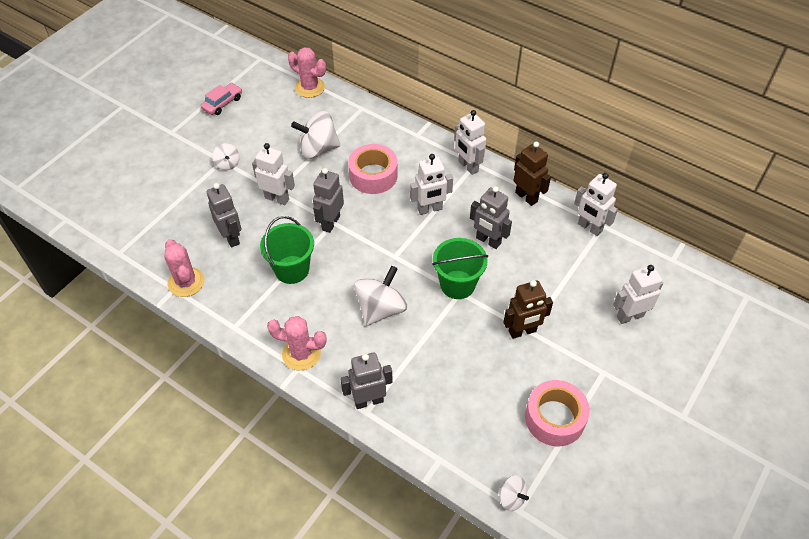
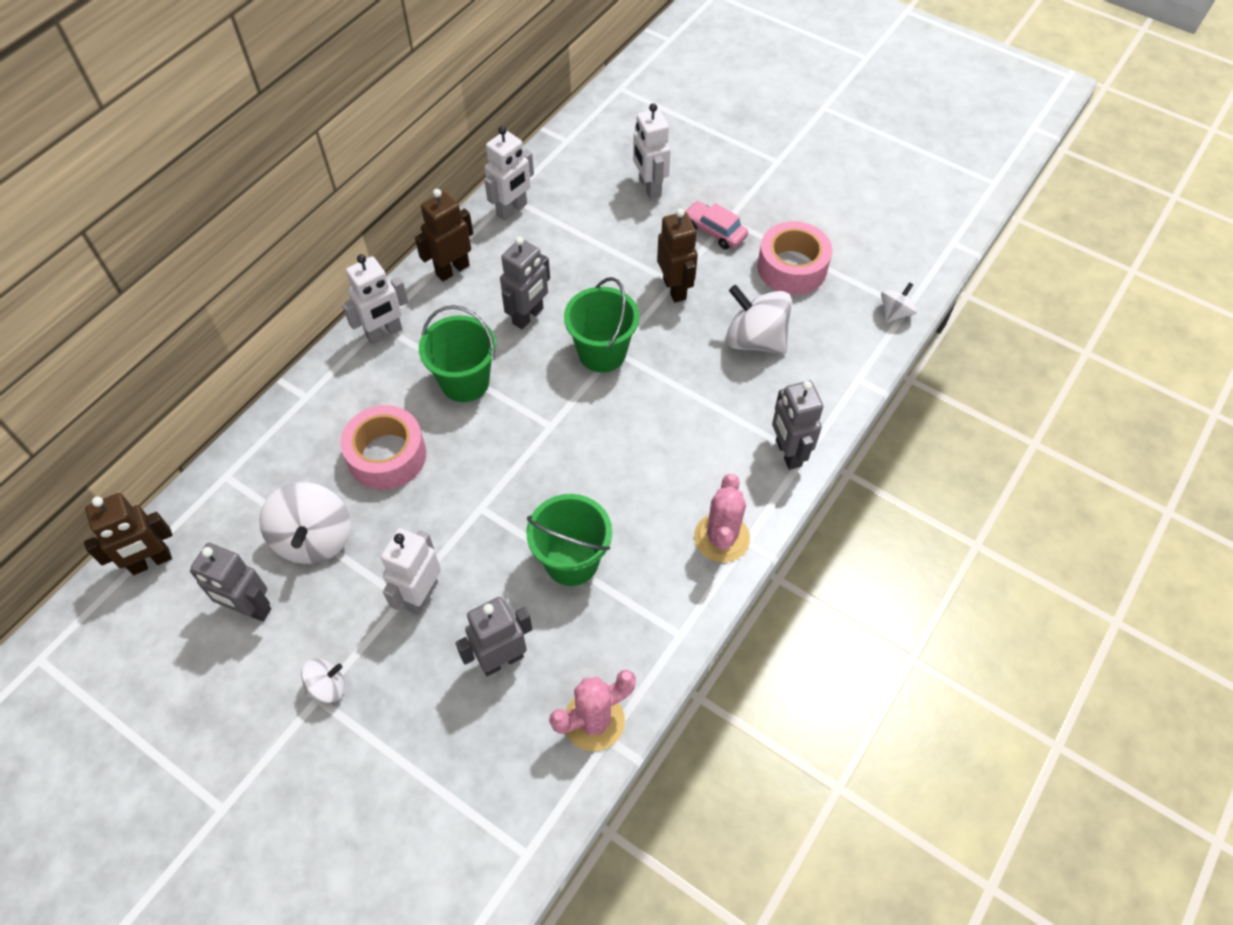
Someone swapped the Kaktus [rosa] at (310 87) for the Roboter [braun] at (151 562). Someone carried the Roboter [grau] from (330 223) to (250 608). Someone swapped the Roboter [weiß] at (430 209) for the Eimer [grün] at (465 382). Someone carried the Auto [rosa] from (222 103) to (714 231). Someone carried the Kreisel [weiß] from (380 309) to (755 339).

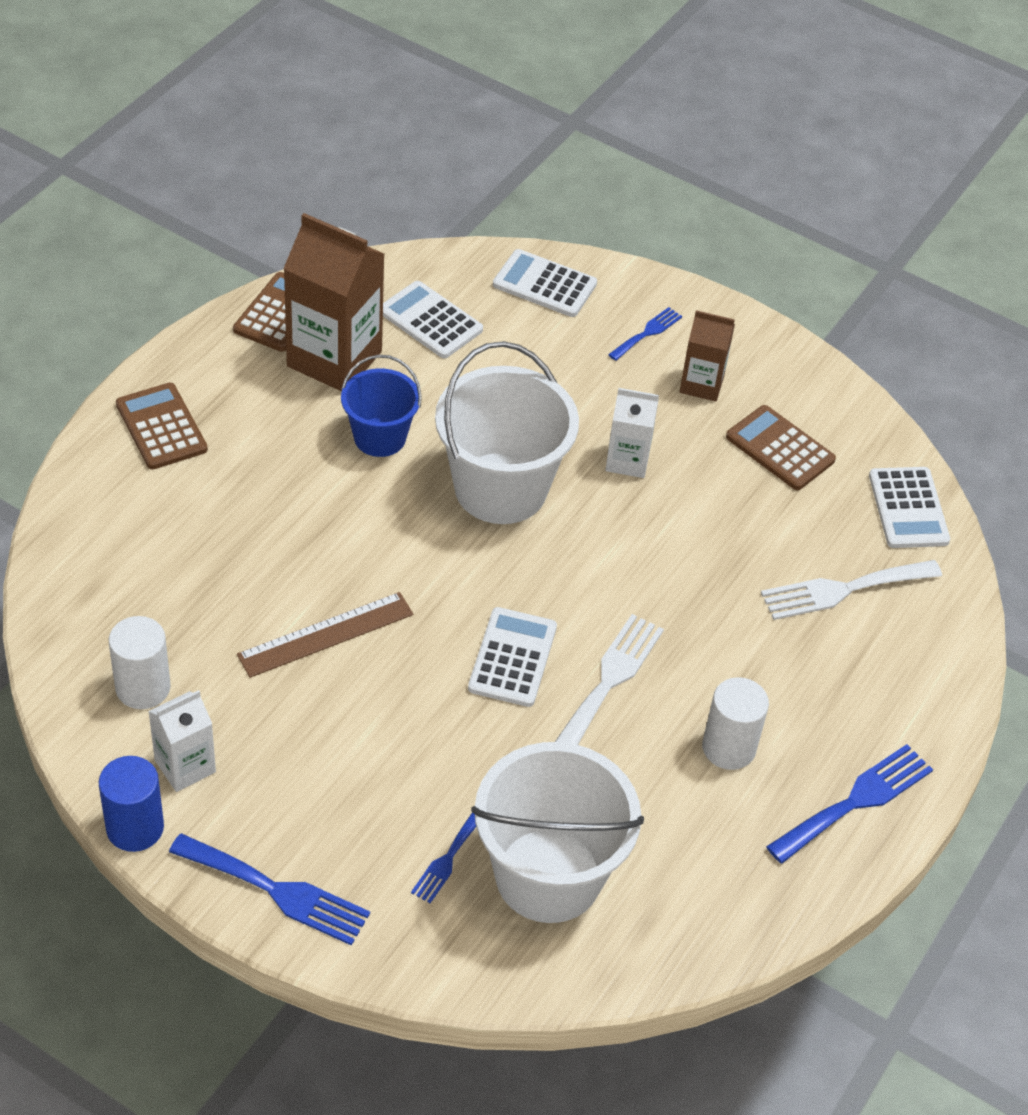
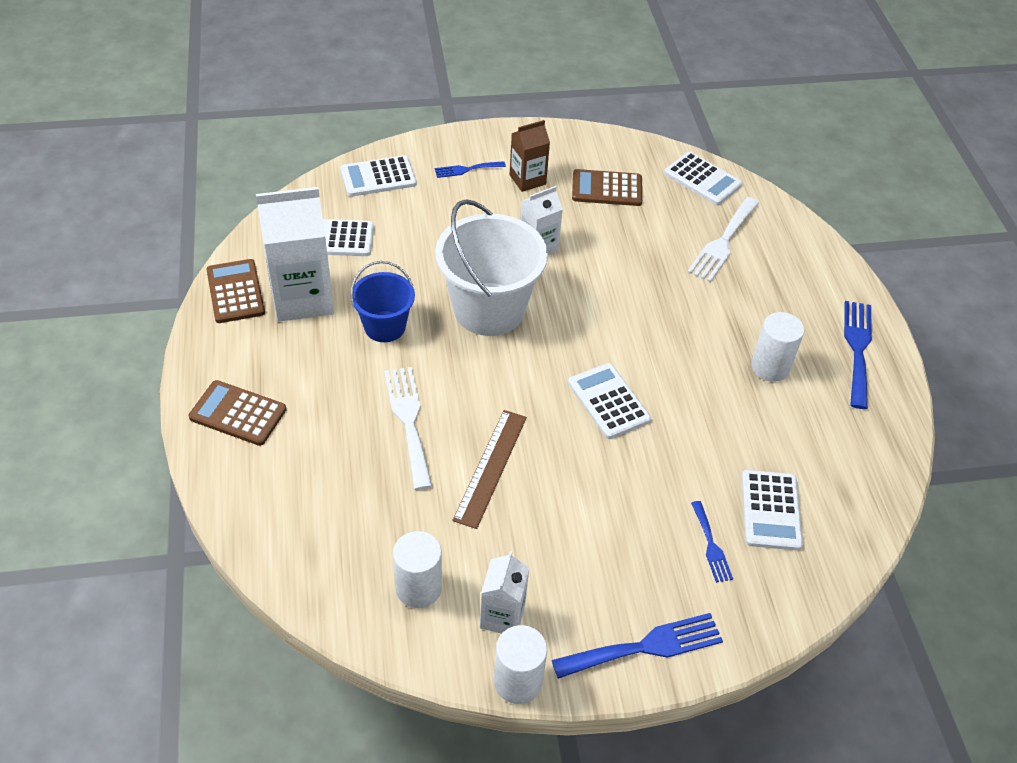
Someone repainted the Getränkekarton [braun] at (334 359), which became the Getränkekarton [weiß] at (302 298). Someone carried the Gabel [weiß] from (608 681) to (408 421). Someone rotated the Gabel [blau] at (647 333) by 105 degrees counterclockwise. Someone repainted the Vollzylinder [blau] at (135 828), which became the Vollzylinder [weiß] at (518 681). Someone swapped the Eimer [weiß] at (548 875) for the Taschenrechner [weiß] at (770 510).

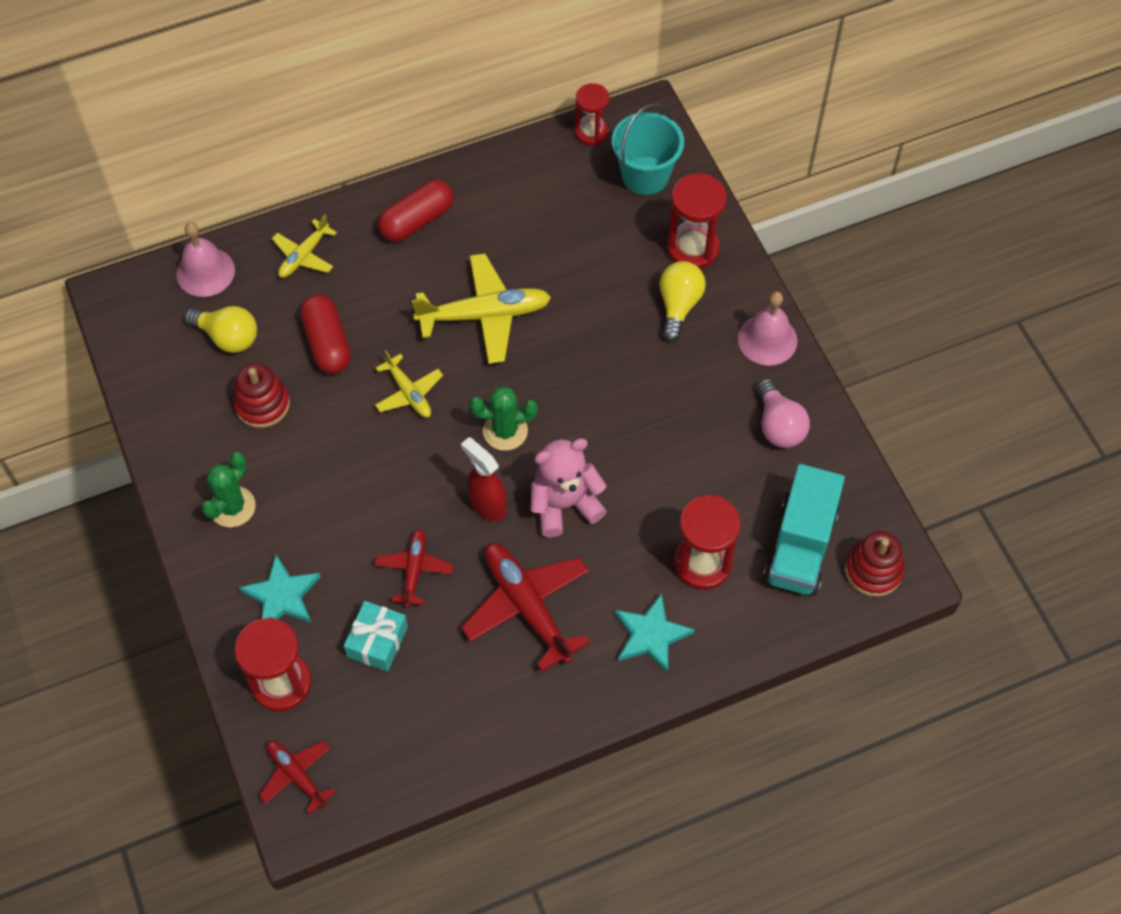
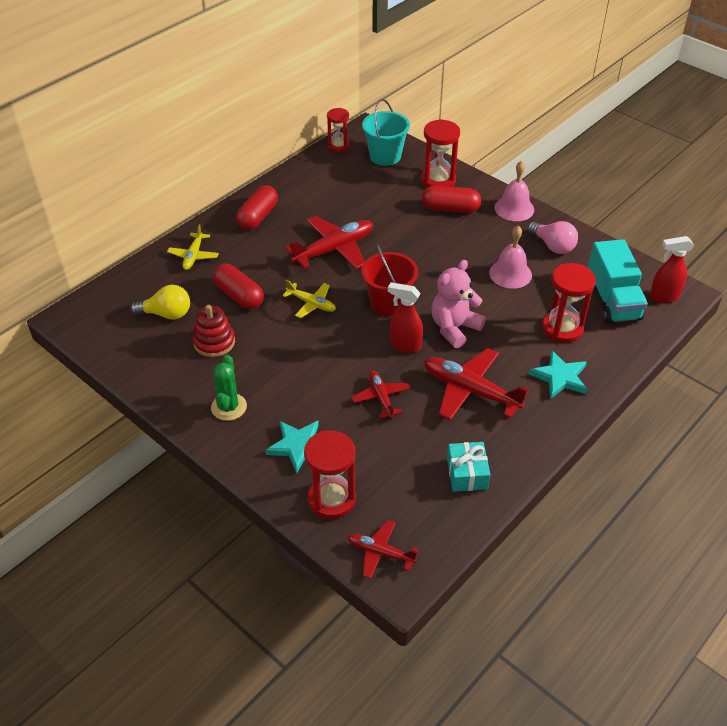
Someone repainted the Flugzeug [gelb] at (485 315), which became the Flugzeug [rot] at (334 249). Someone swapped the Kaktus [grün] at (505 431) for the Eimer [rot] at (388 303). Someone swapped the Glühbirne [gelb] at (679 305) for the Kapsel [rot] at (450 208). Someone carried the Geschenk [türkis] from (377 641) to (467 473). Someone carried the Glocke [rosa] from (205 272) to (510 274). Someone swapped the Stapelspielzeug [rot] at (873 570) for the Sprühflasche [rot] at (663 297).

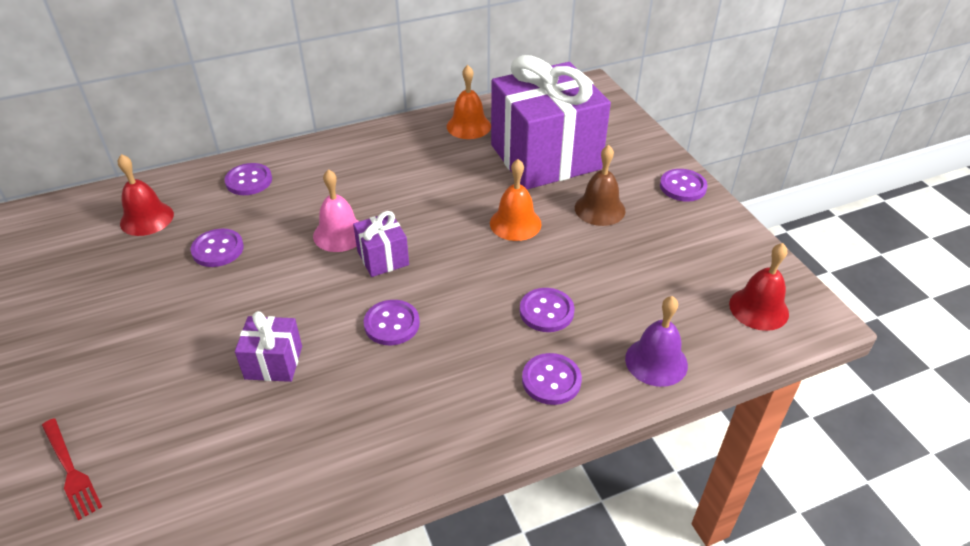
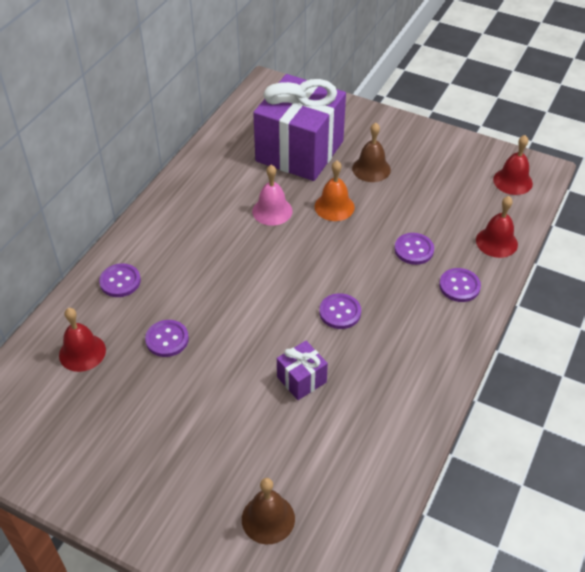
Someone swapped the Gabel [rot] at (71 471) for the Glocke [braun] at (268 518). Someone carried the Glocke [rosa] from (339 234) to (272 211). Someone repainted the Glocke [lila] at (656 361), which became the Glocke [rot] at (496 242). Someone took away the Geschenk [lila] at (383 258). Someone took away the Glocke [orange] at (468 126). Someone took away the Knopf [lila] at (682 187).

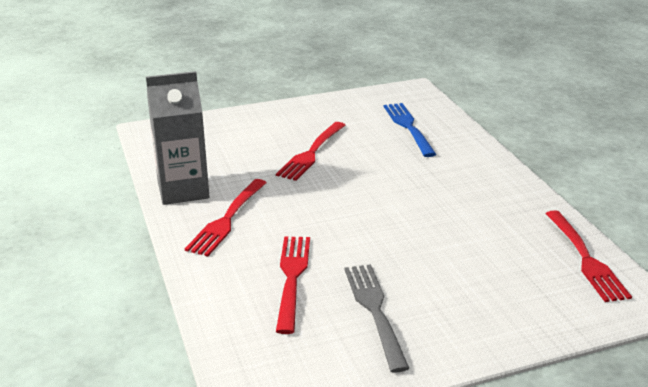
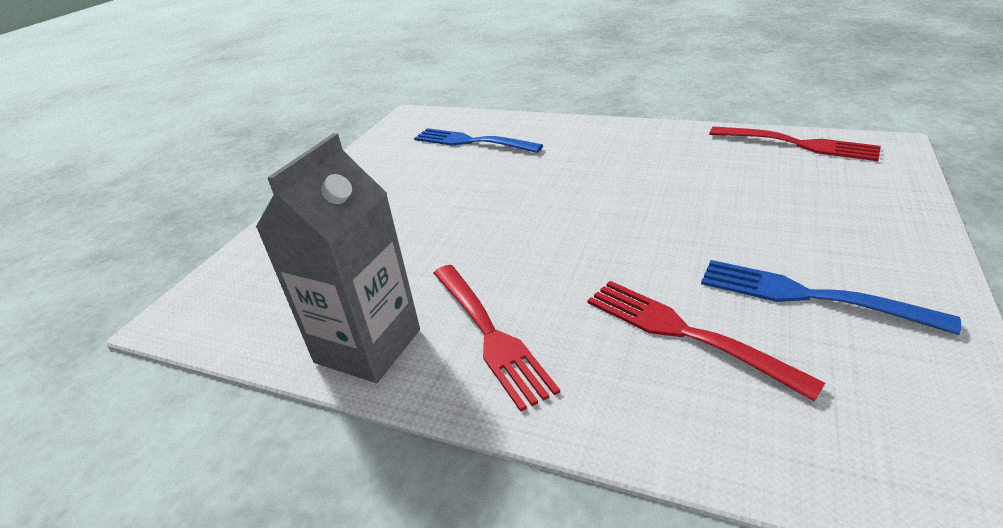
Someone repainted the Gabel [grau] at (375 311), which became the Gabel [blau] at (810 296). Someone took away the Gabel [rot] at (311 152).

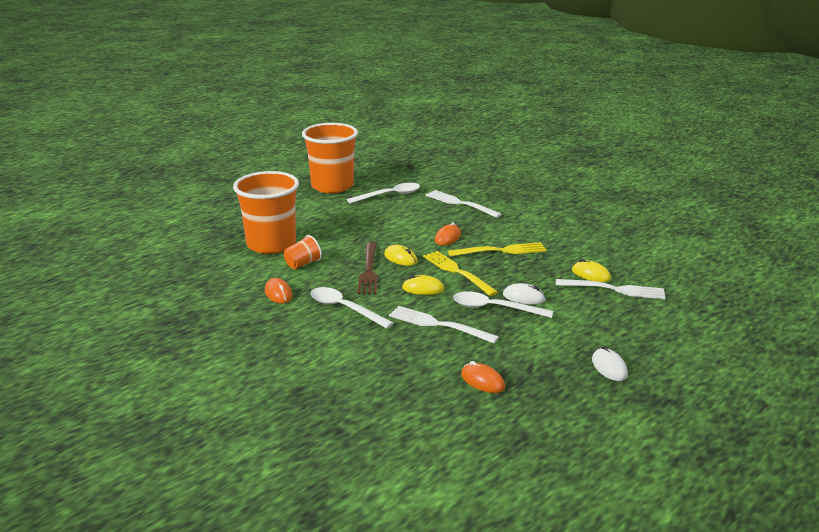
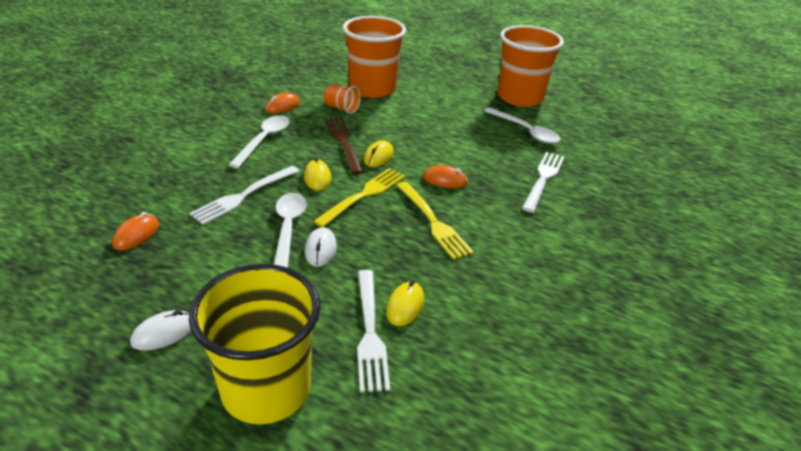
Someone rotated the Gabel [weiß] at (438 325) by 150 degrees counterclockwise. Someone put down the Becher [gelb] at (266 389). Someone rotated the Gabel [braun] at (369 270) by 90 degrees clockwise.

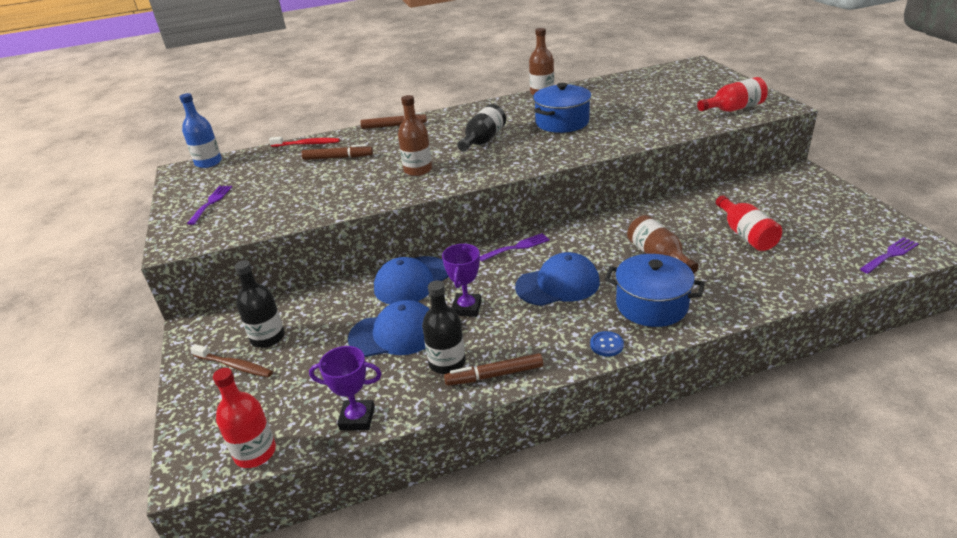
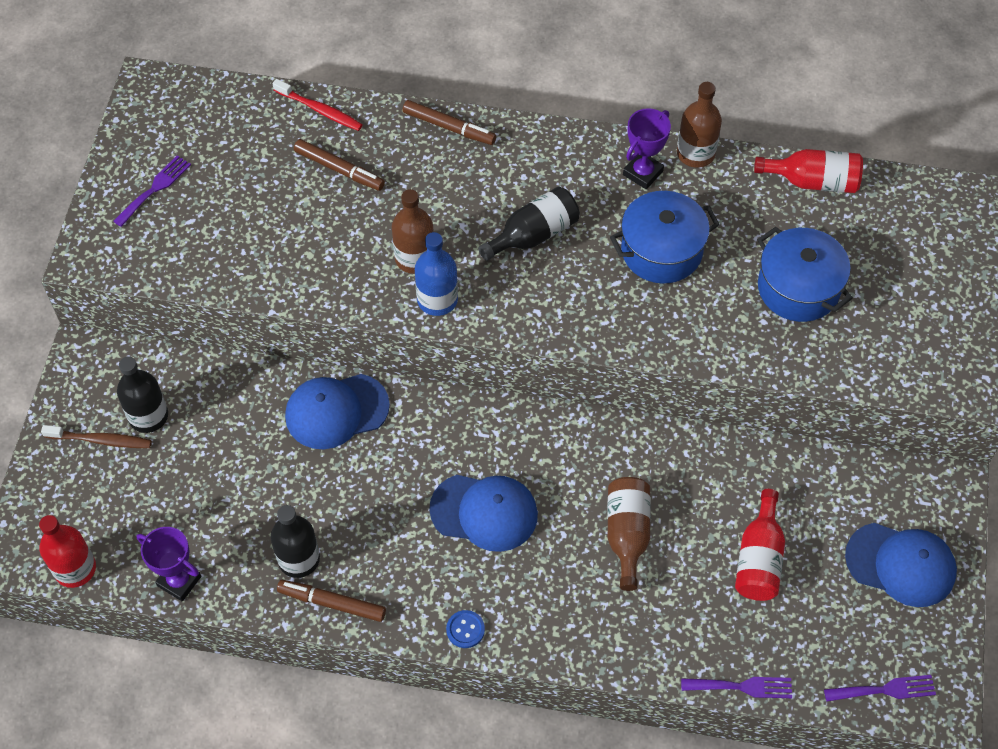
Someone rotated the Zahnbürste [braun] at (234 366) by 45 degrees counterclockwise. Someone carried the Flasche [blau] from (208 162) to (437 300). Someone carried the Pokal [lila] from (467 308) to (643 173). Someone carried the Gabel [lila] from (517 247) to (742 687). Someone carried the Flasche [rot] from (733 109) to (813 181). Someone carried the Kochtopf [blau] from (651 305) to (798 288). Someone carried the Kappe [blau] from (394 334) to (901 564).

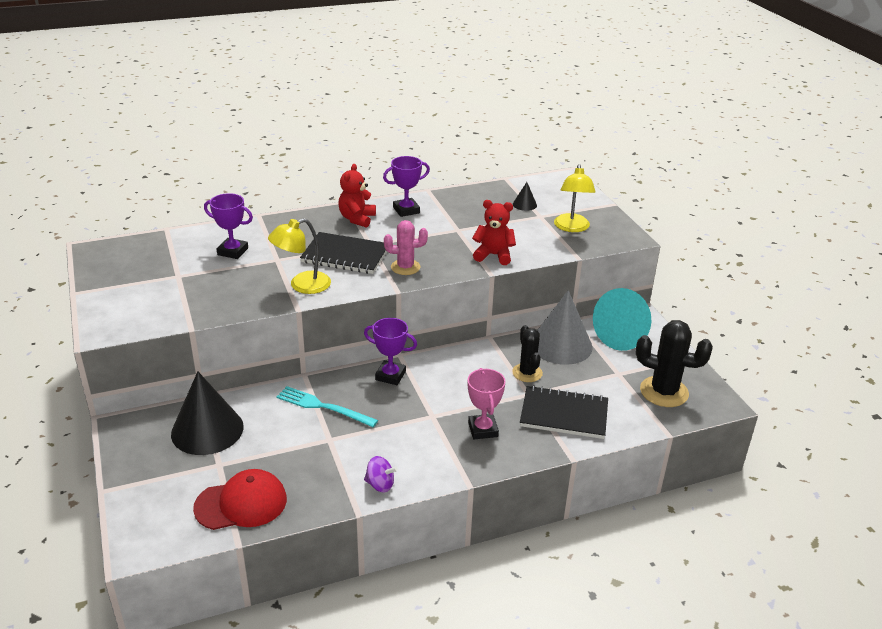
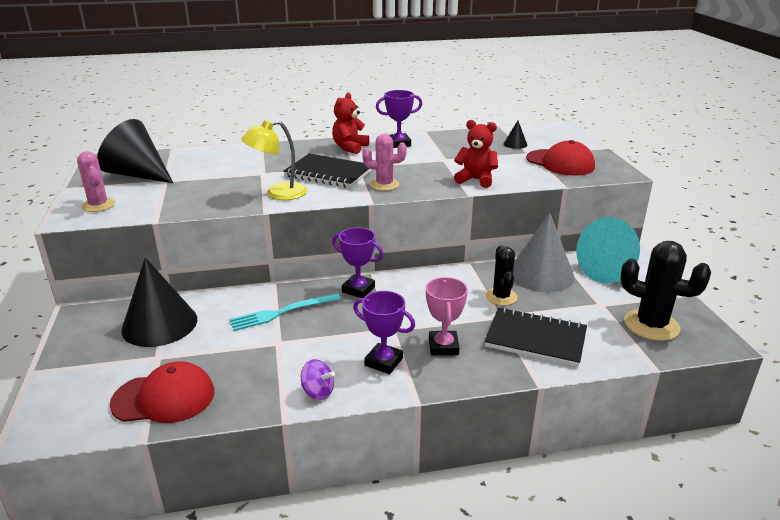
Someone put down the Kaktus [rosa] at (98 205). Someone put down the Kegel [schwarz] at (137 174). Someone rotated the Gabel [türkis] at (323 407) by 60 degrees counterclockwise. Someone carried the Pokal [lila] from (233 251) to (383 362). Someone swapped the Lampe [gelb] at (572 228) for the Kappe [rot] at (560 163).

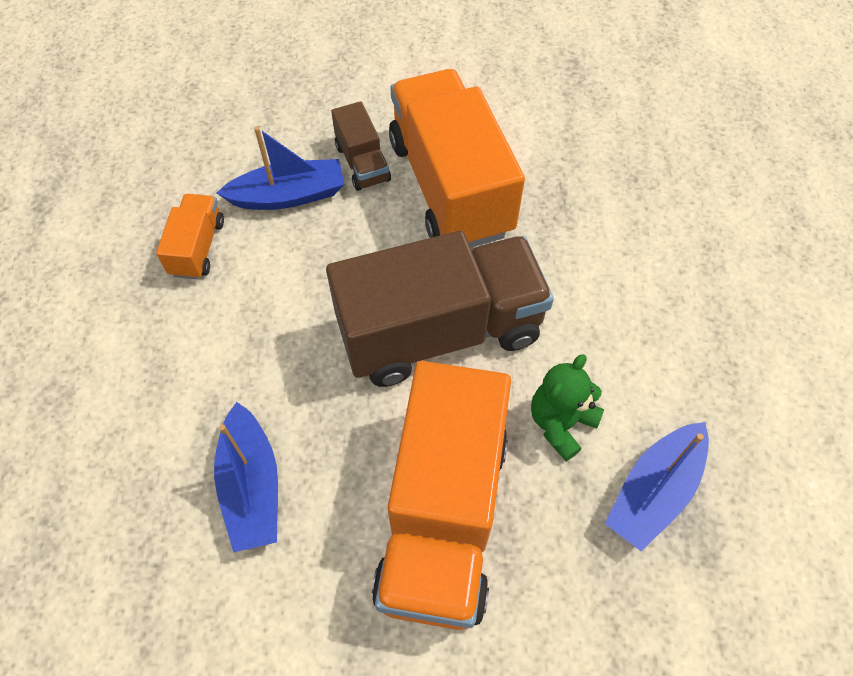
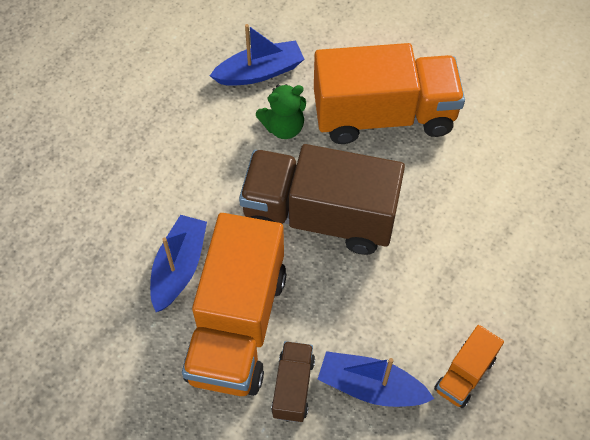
Someone carried the Boot [blau] from (252 486) to (179 267). Someone rotated the Lastwagen [orange] at (443 515) by 45 degrees clockwise.

